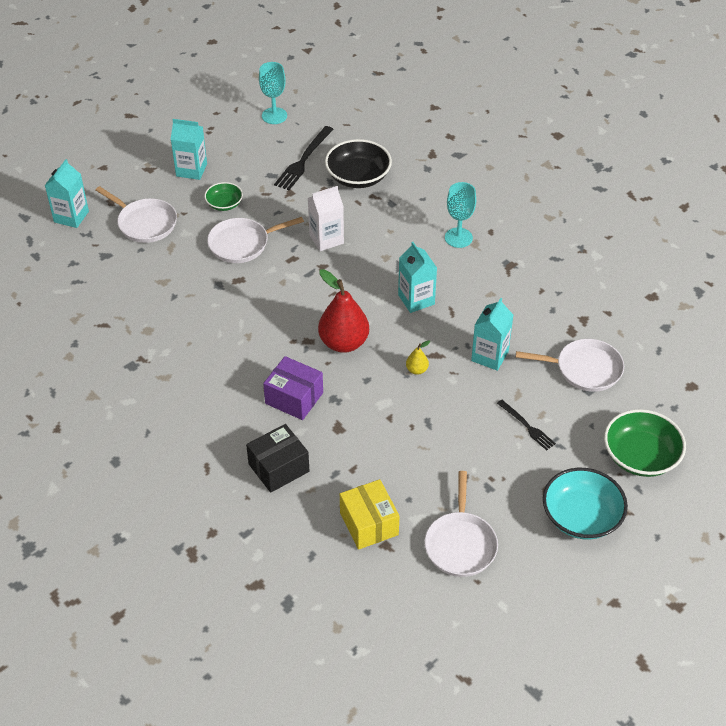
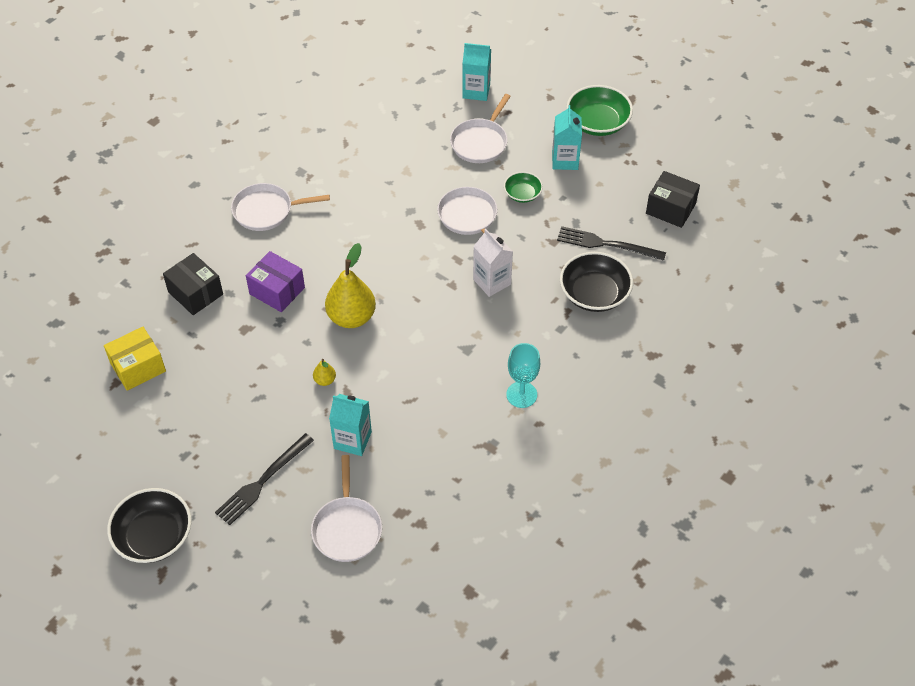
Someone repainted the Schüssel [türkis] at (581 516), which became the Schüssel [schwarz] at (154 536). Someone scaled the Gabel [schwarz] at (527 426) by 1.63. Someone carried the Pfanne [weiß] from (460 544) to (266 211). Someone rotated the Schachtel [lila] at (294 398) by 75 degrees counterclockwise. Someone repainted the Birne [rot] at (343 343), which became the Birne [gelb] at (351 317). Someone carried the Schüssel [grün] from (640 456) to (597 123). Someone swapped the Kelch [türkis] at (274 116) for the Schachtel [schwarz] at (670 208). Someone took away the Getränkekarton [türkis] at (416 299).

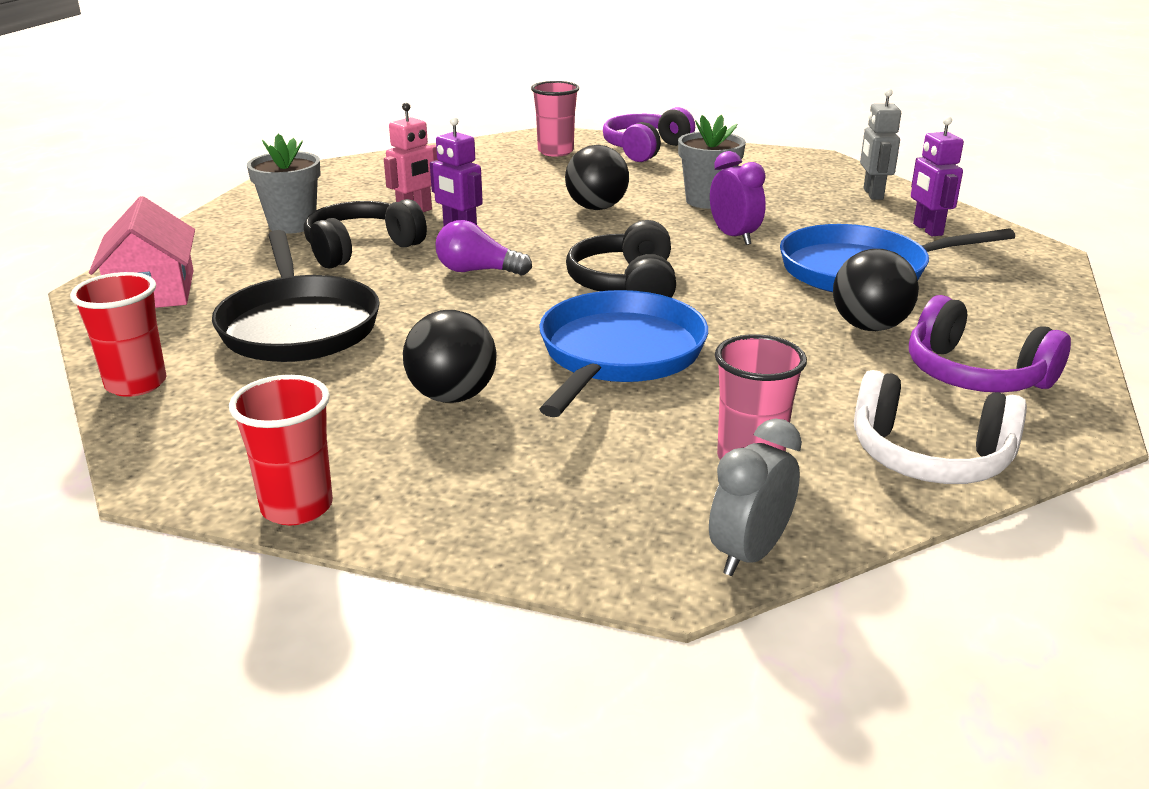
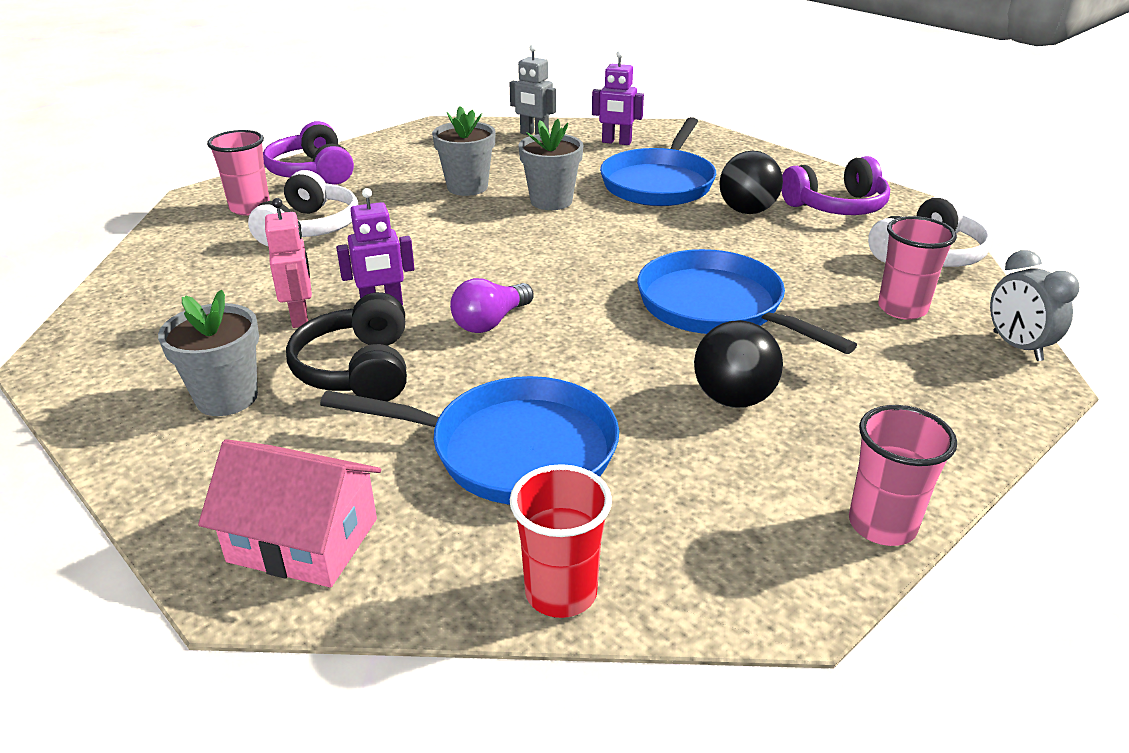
Someone put down the Kopfhörer [weiß] at (309 228). Someone repainted the Pfanne [schwarz] at (298 325), which became the Pfanne [blau] at (513 450). Someone swapped the Wecker [lila] at (734 237) for the Blumentopf [grau] at (551 201). Someone repainted the Becher [rot] at (297 507), which became the Becher [rosa] at (882 525). Someone took away the Ball [schwarz] at (596 208). Someone took away the Kopfhörer [schwarz] at (626 285).

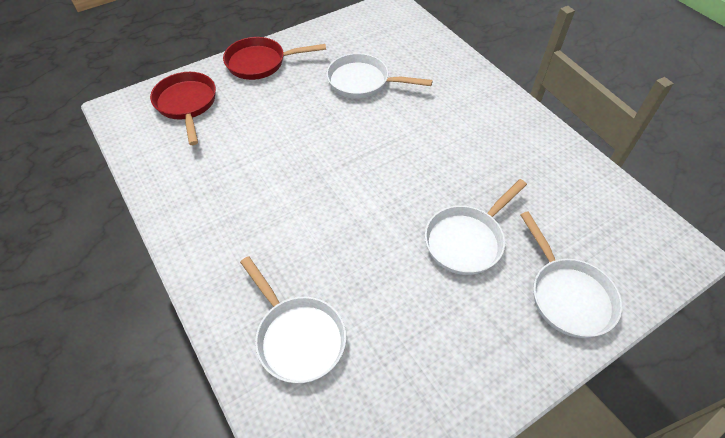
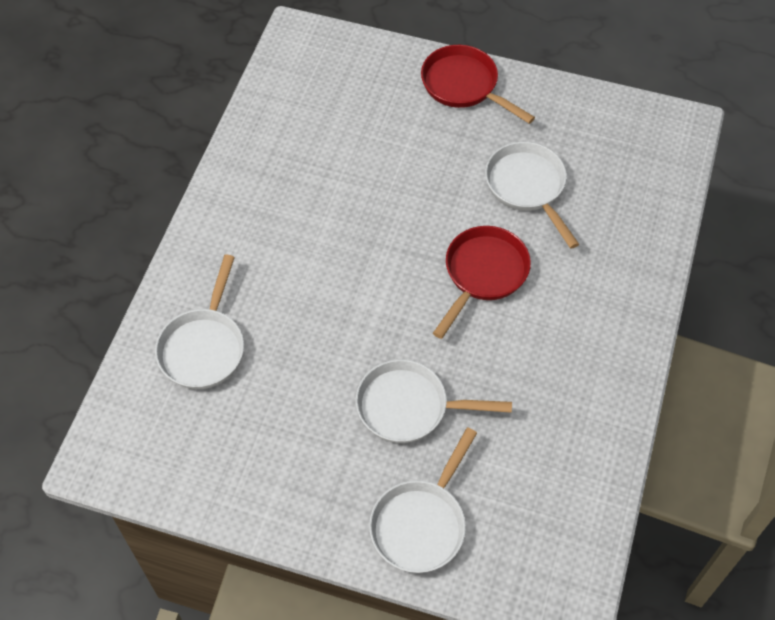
Someone carried the Pfanne [rot] from (187 104) to (483 274).

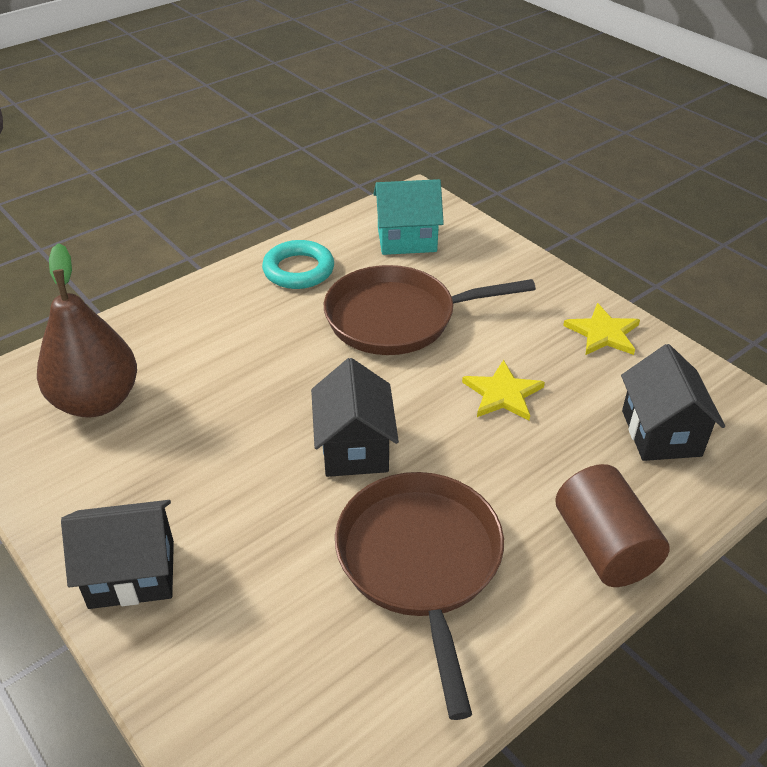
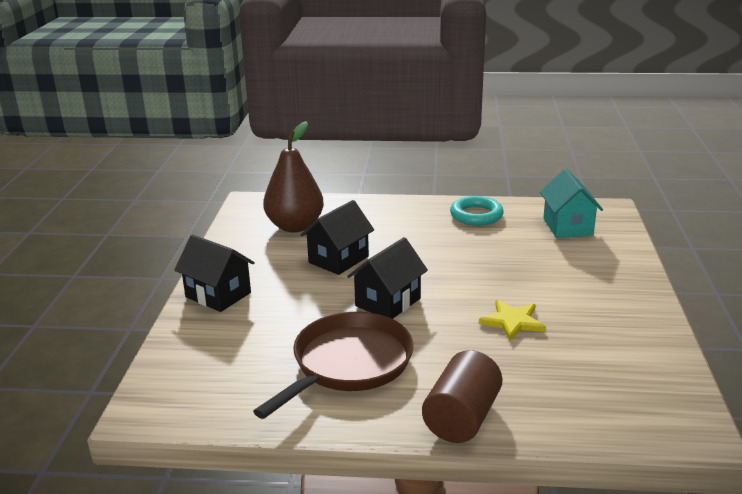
Someone carried the Haus [schwarz] from (661 433) to (338 259). Someone rotated the Haus [türkis] at (407 239) by 45 degrees clockwise. Someone took away the Pfanne [braun] at (398 318). Someone took away the Stern [gelb] at (603 333).

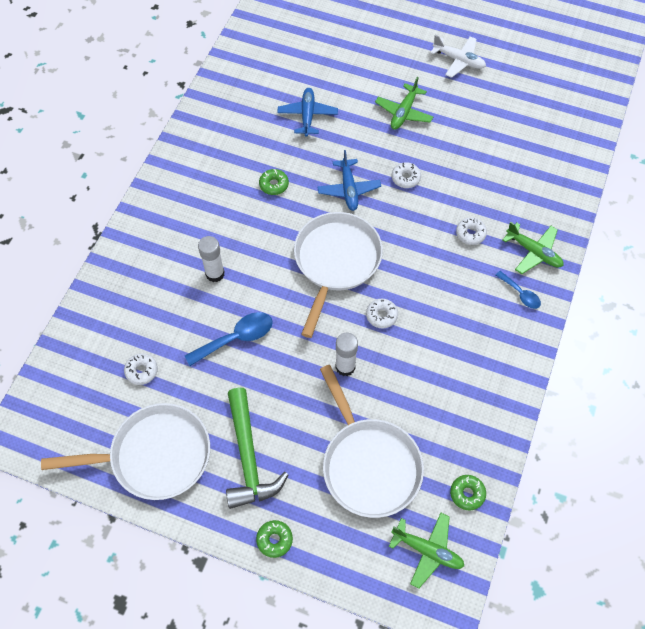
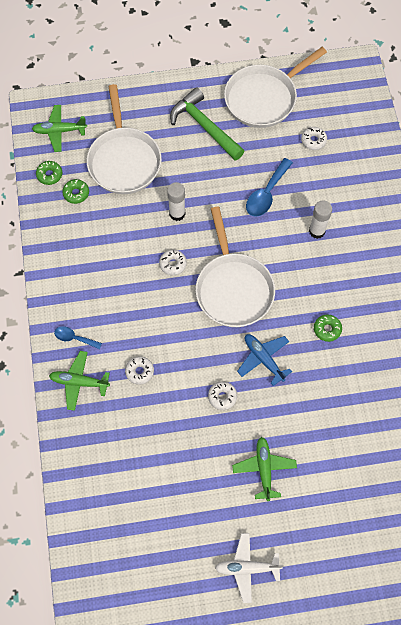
Someone carried the Donut [grün] from (274 540) to (76 193). Someone rotated the Pfanne [weiß] at (368 464) by 135 degrees counterclockwise. Someone took away the Flugzeug [blau] at (307 115).

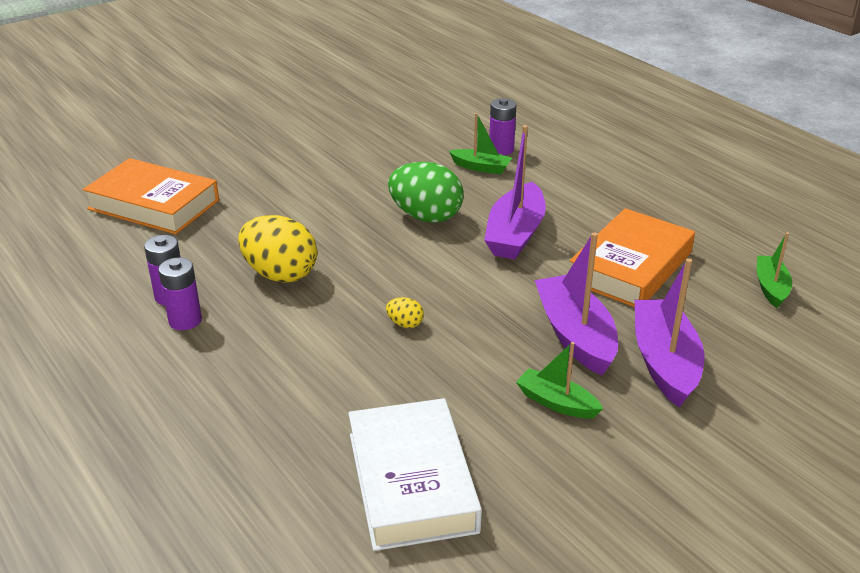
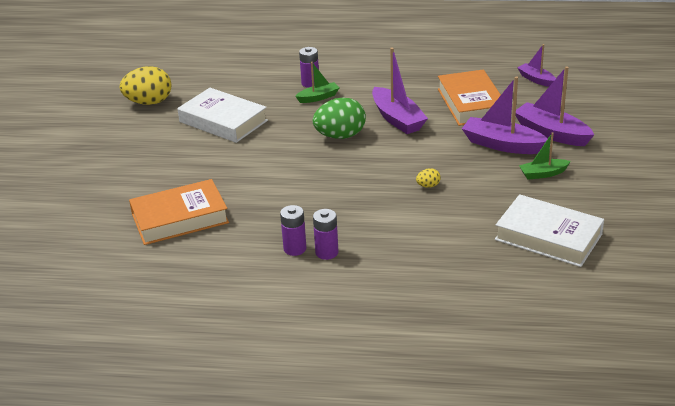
Someone carried the Ei [gelb] from (280 274) to (149 102). Someone put down the Buch [weiß] at (223 121). Someone repainted the Boot [grün] at (771 287), which became the Boot [lila] at (536 79).

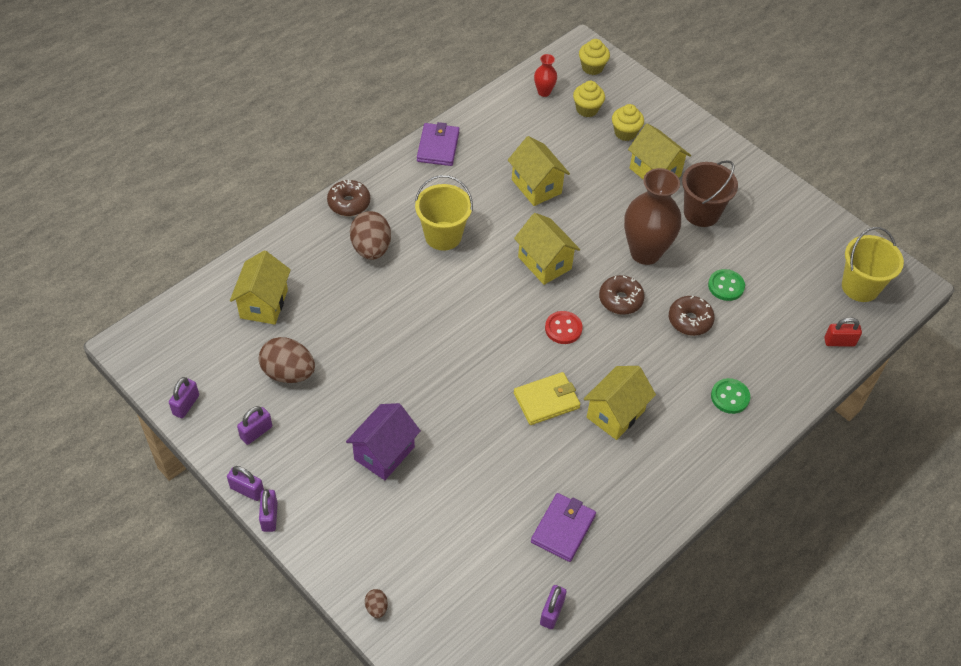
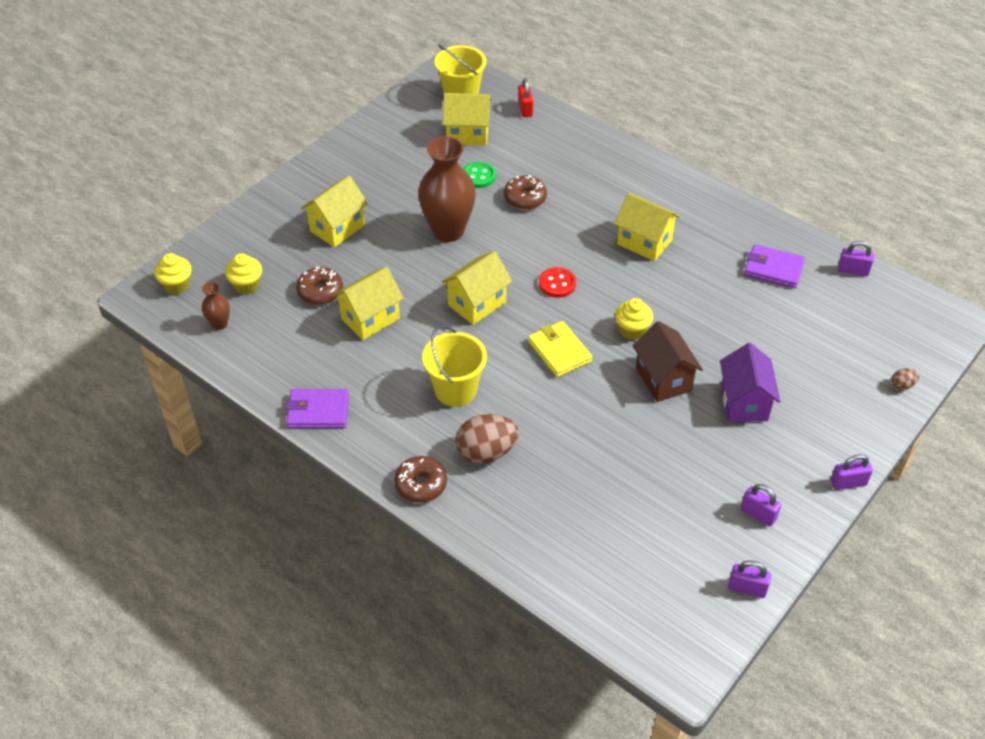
Someone repainted the Vase [rot] at (544 92), which became the Vase [braun] at (219 324). Someone carried the Donut [braun] from (620 300) to (320 291). Someone carried the Haus [gelb] from (264 304) to (467 134). Someone carried the Geldbörse [gelb] from (546 400) to (559 351). Someone carried the Muffin [gelb] from (625 133) to (632 330). Someone put down the Haus [braun] at (663 379). Someone rotated the Haus [lila] at (384 453) by 60 degrees clockwise. Someone took away the Vorhängeschloss [lila] at (247 490). Someone took away the Ei [braun] at (288 373). Someone took away the Eimer [braun] at (701 213). Someone took away the Knopf [grün] at (730 397).

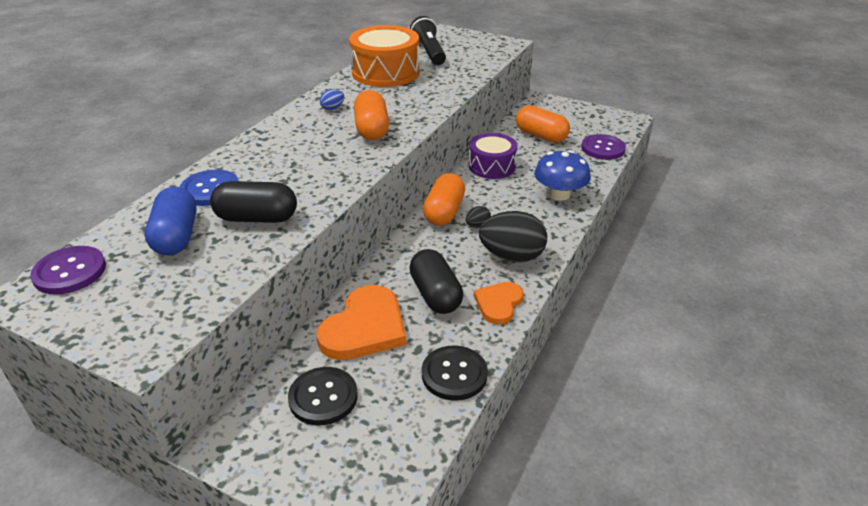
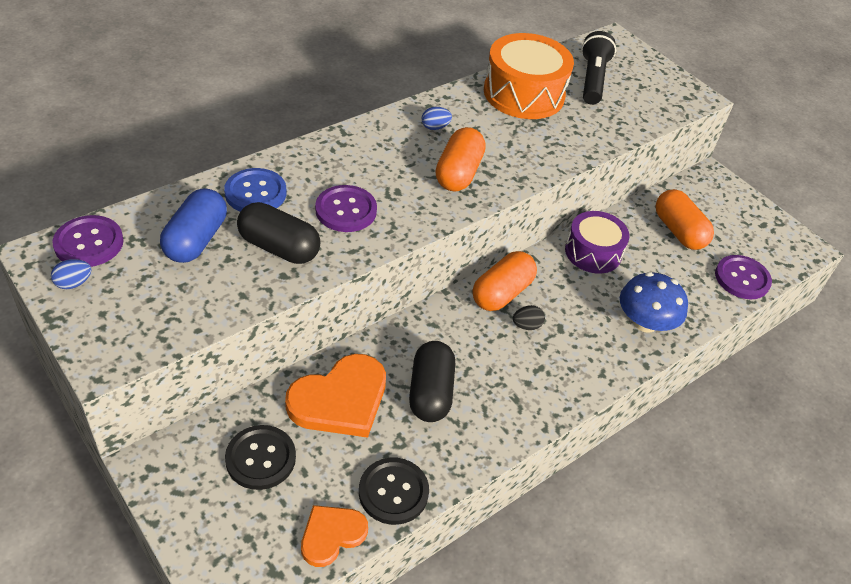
Someone put down the Ei [blau] at (74 283). Someone carried the Herz [orange] from (498 303) to (331 535). Someone put down the Knopf [lila] at (346 210). Someone took away the Ei [schwarz] at (511 256).

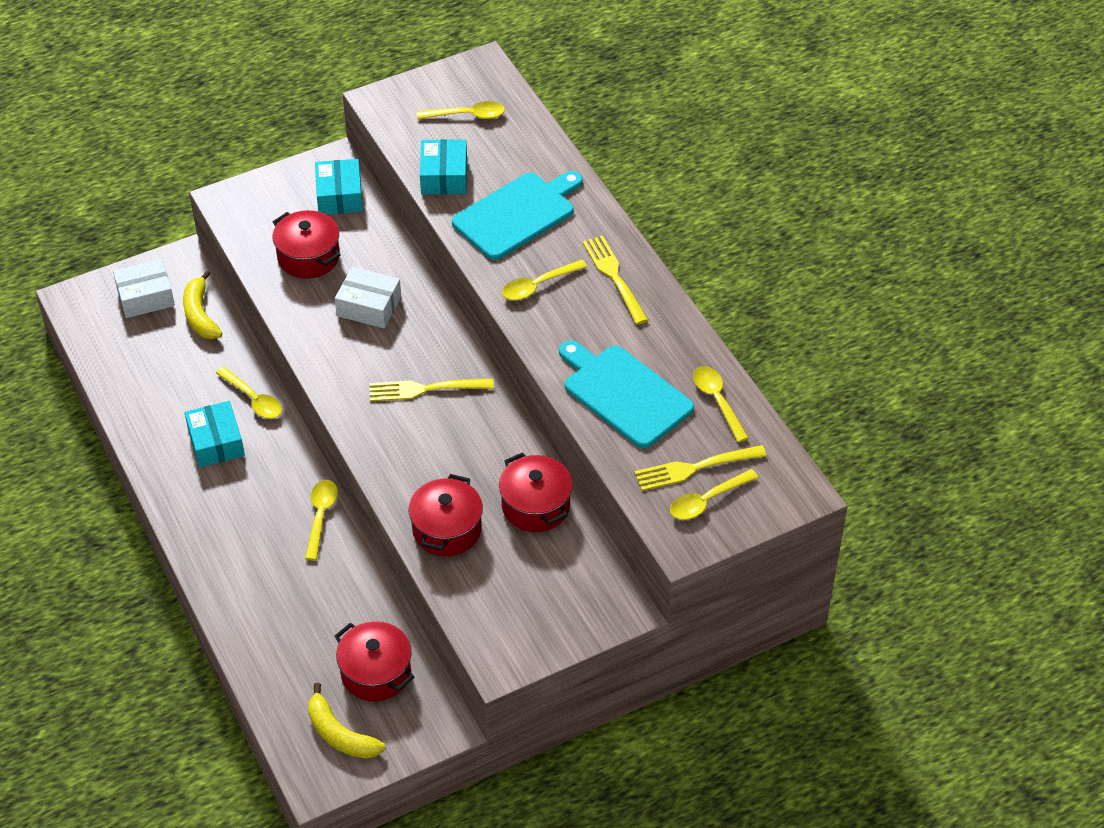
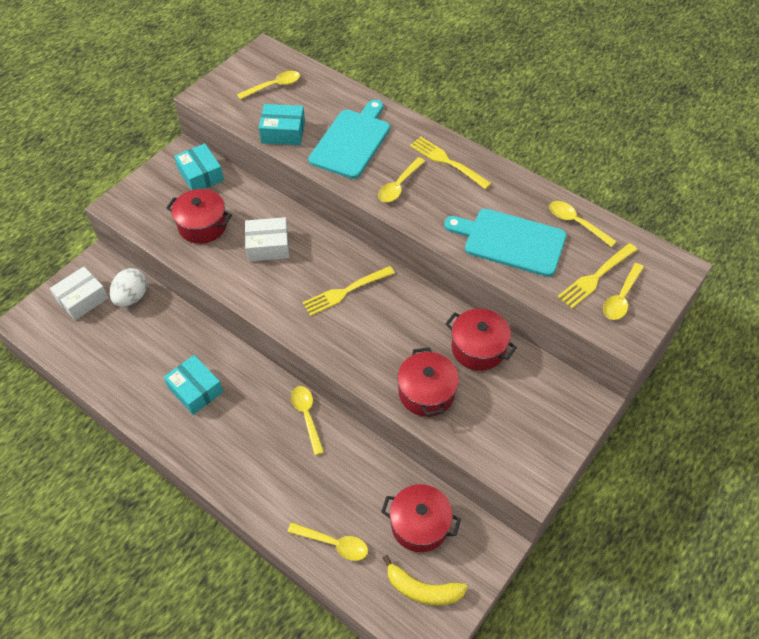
Someone swapped the Banane [gelb] at (200 314) for the Ei [weiß] at (132 297). Someone rotated the Schachtel [türkis] at (444 176) by 60 degrees counterclockwise. Someone carried the Löffel [gelb] from (253 399) to (333 543).

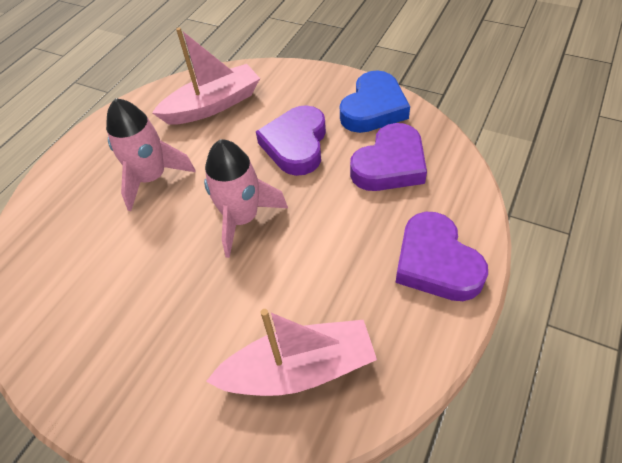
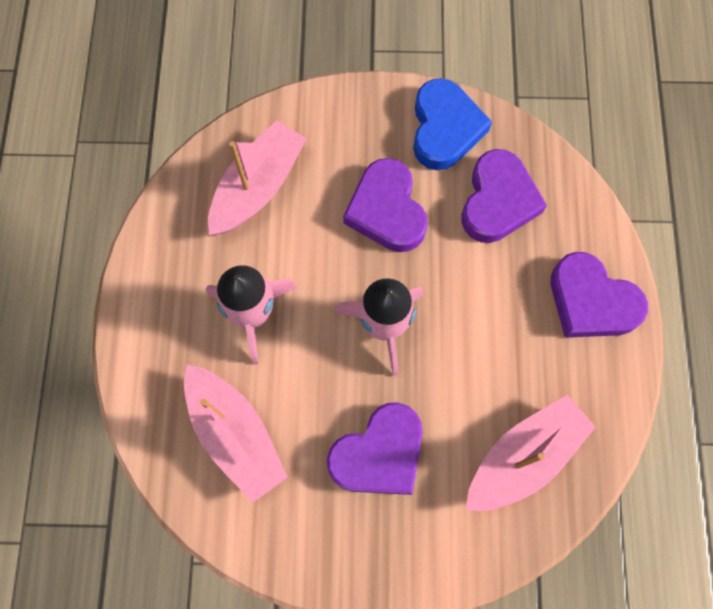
Someone put down the Boot [rosa] at (235 434). Someone put down the Herz [lila] at (379 454).

